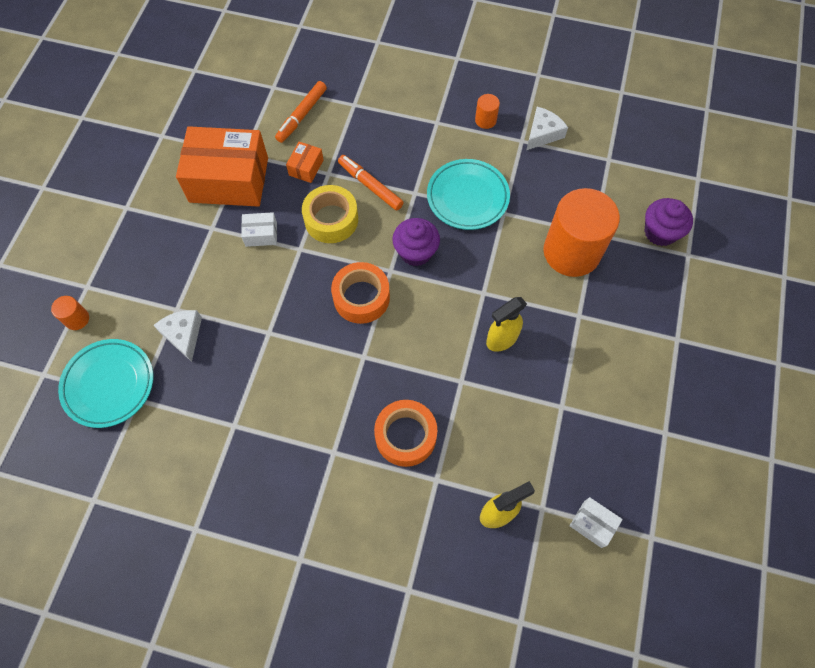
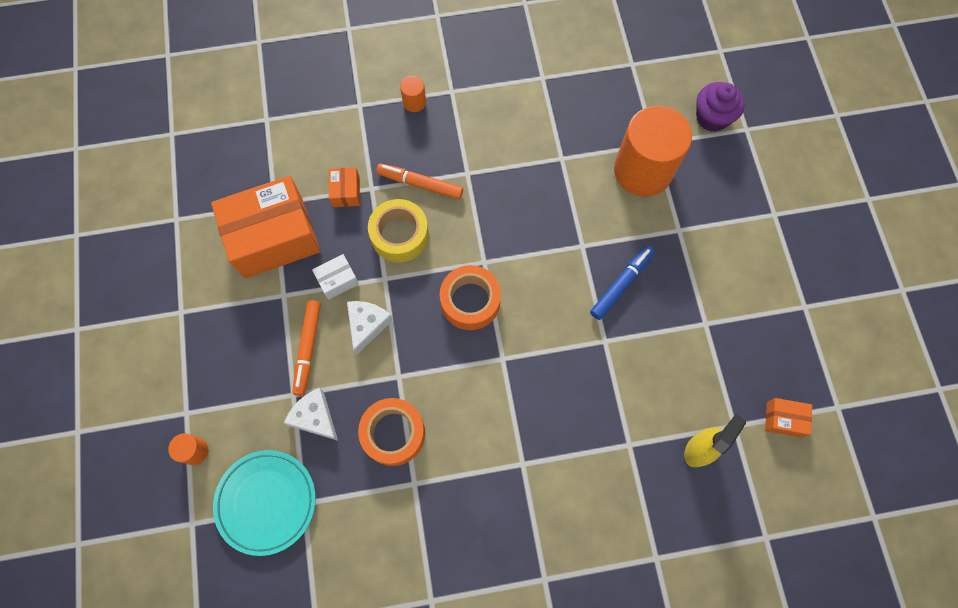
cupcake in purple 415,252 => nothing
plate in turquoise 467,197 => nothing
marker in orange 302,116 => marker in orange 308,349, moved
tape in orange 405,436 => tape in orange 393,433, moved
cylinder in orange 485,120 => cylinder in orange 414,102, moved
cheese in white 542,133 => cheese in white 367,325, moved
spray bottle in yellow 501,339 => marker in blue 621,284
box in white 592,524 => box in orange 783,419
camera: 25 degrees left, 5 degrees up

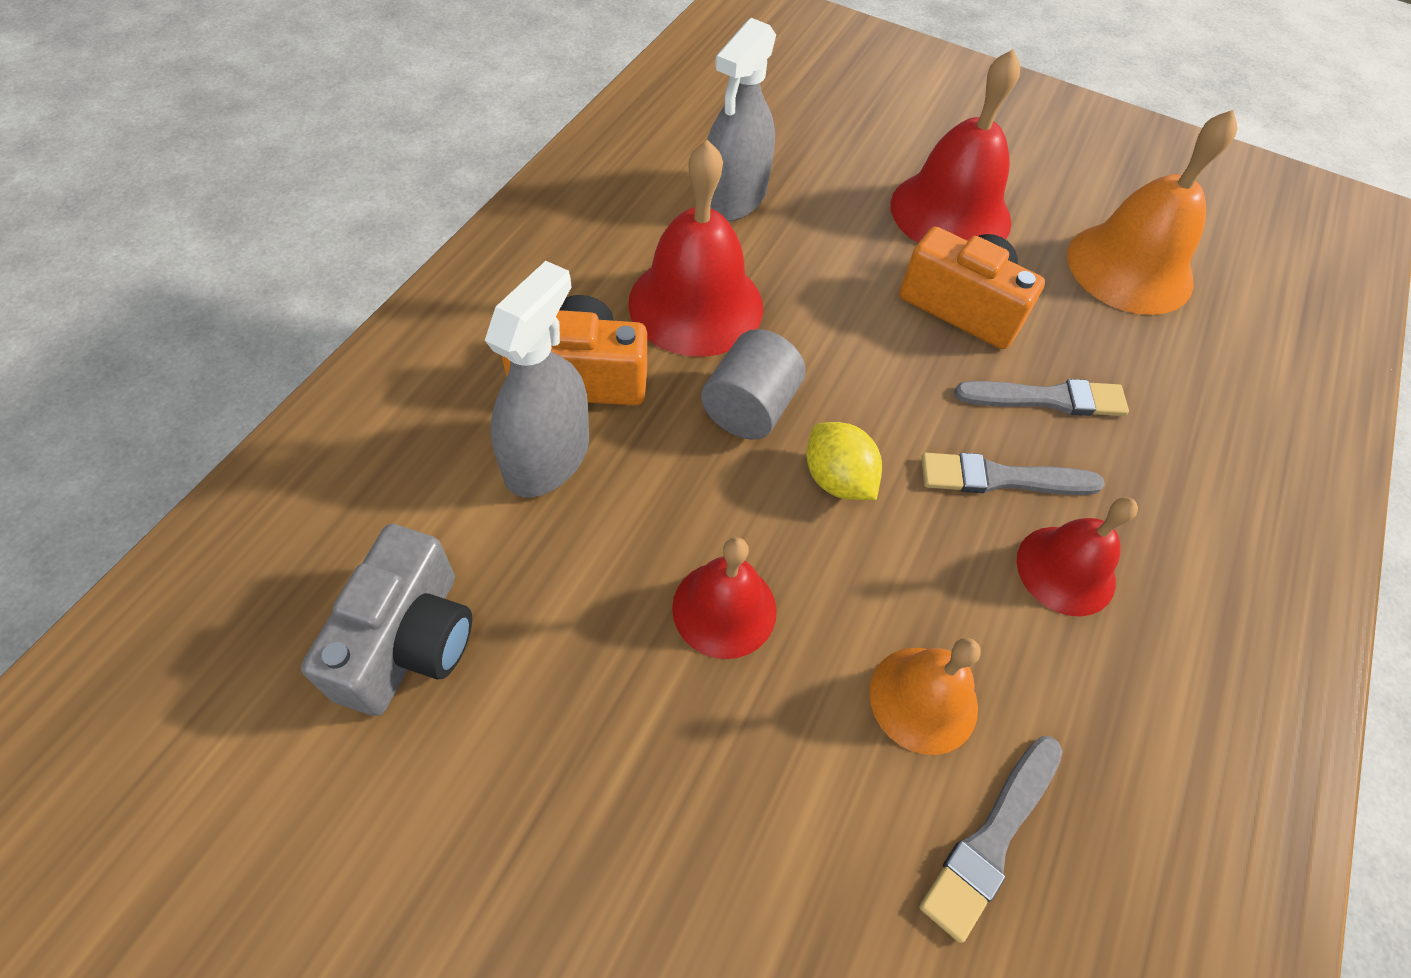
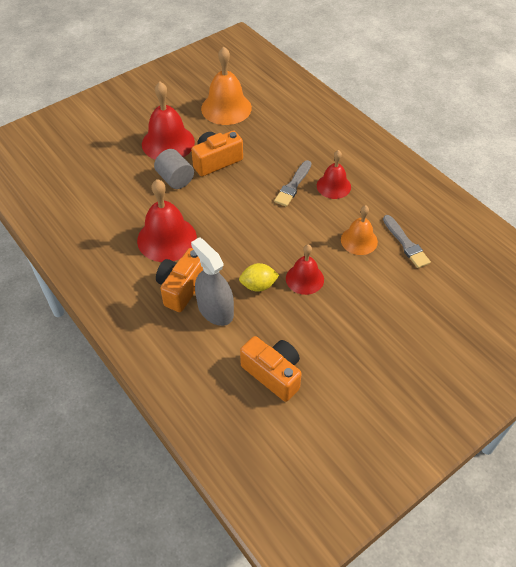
spray bottle in grey 734,197 => nothing
brush in grey 1047,399 => nothing
cylinder in grey 749,408 => cylinder in grey 175,179, moved
lemon in yellow 837,479 => lemon in yellow 258,285, moved
camera in grey 409,641 => camera in orange 273,374
camera: 60 degrees left, 5 degrees down

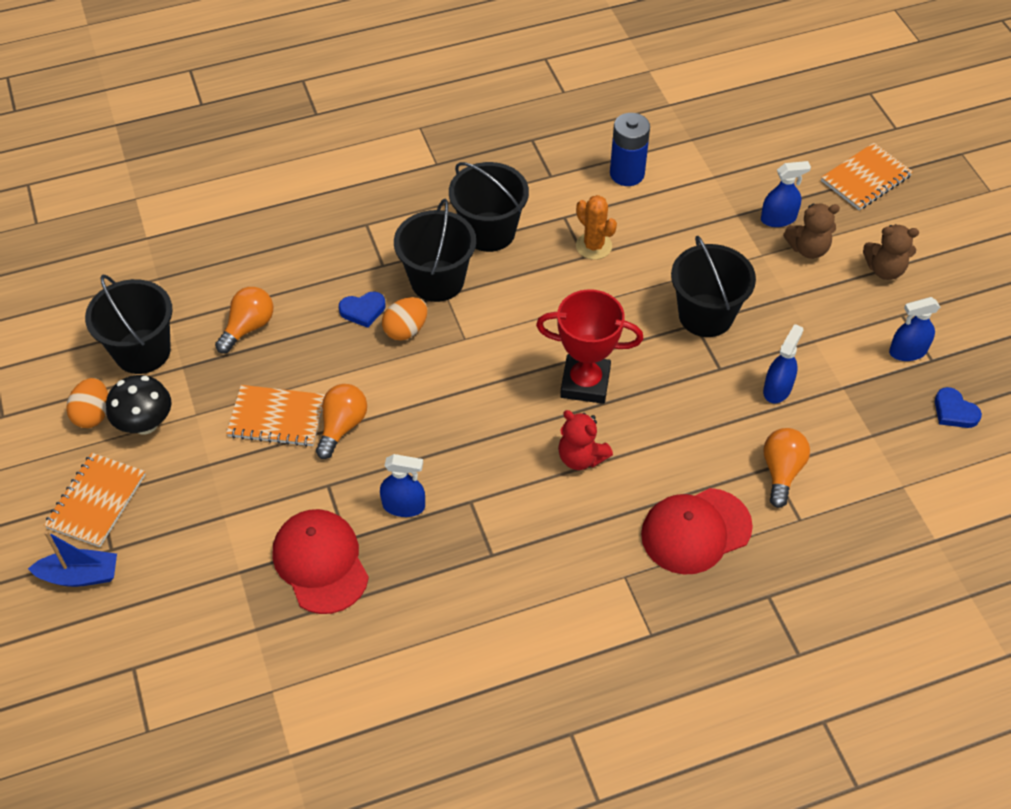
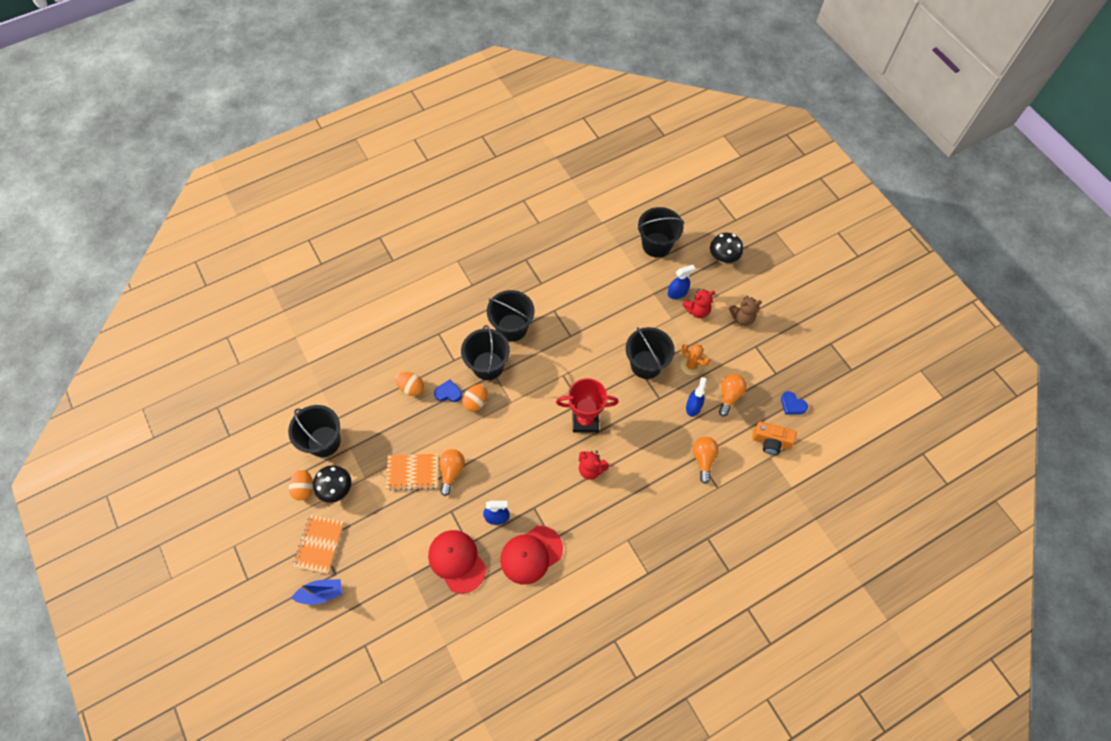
battery in blue 627,174 => nothing
spray bottle in blue 907,351 => nothing
nothing => egg in orange 411,388
nothing => bucket in black 656,245
nothing => camera in orange 771,442
light bulb in orange 248,327 => light bulb in orange 729,396, moved
cactus in orange 593,246 => cactus in orange 691,365, moved
cap in red 695,531 => cap in red 531,555, moved
notebook in orange 865,178 => mushroom in black 723,257
teddy bear in brown 808,249 => teddy bear in red 697,310
heart in blue 363,310 => heart in blue 448,393, 150 degrees counterclockwise
camera: 10 degrees left, 10 degrees up

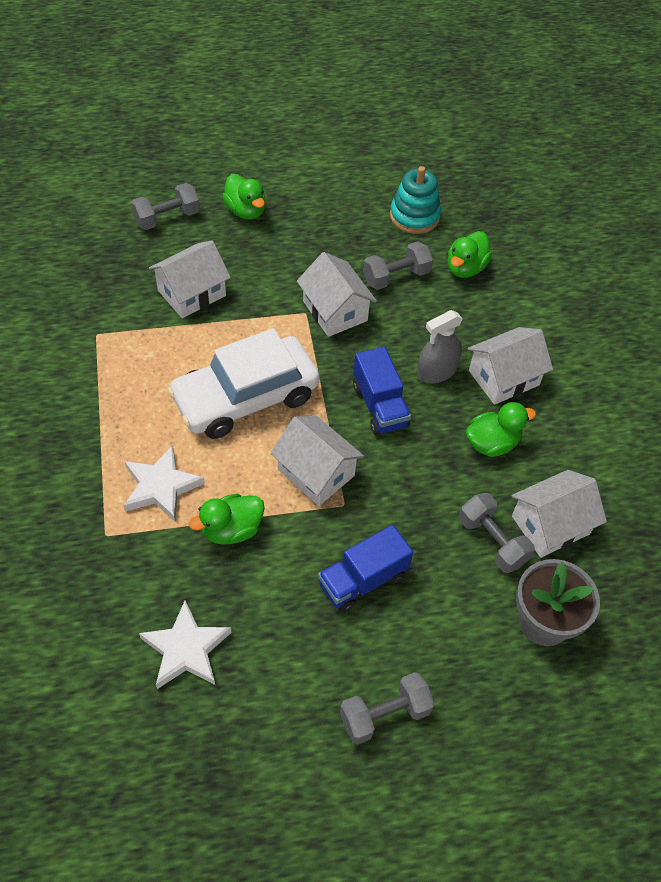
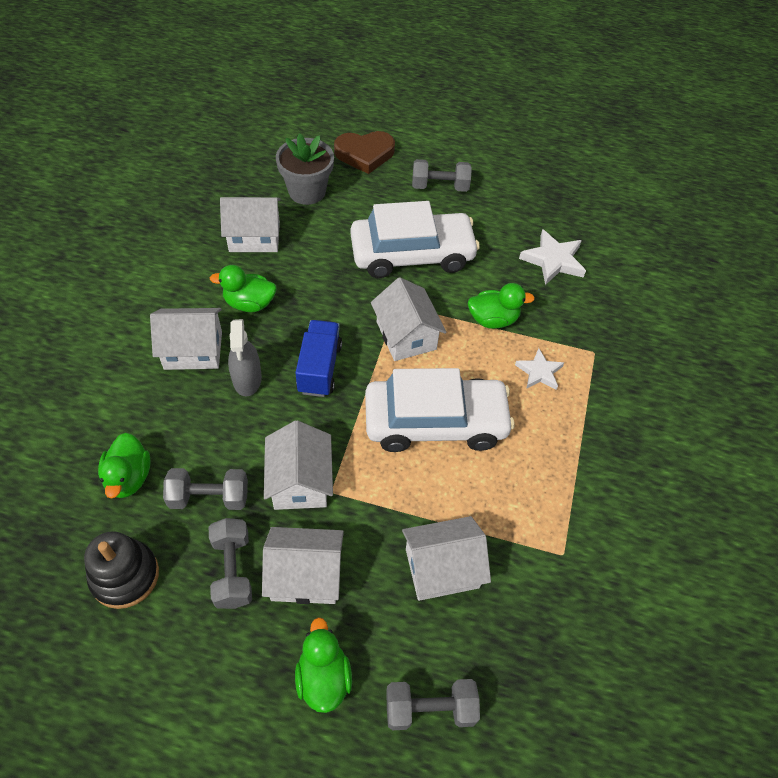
nothing => house in white 305,575
nothing => heart in brown 365,154
dumbbell in grey 492,541 => dumbbell in grey 233,570, moved
truck in blue 363,580 => car in white 412,254
stacking toy in turquoise 414,216 => stacking toy in black 125,576
spray bottle in grey 436,371 => spray bottle in grey 247,379, 90 degrees clockwise
duck in green 465,268 => duck in green 129,477, 120 degrees clockwise
star in white 161,487 => star in white 539,372, x0.66
camera: 155 degrees left, 0 degrees up

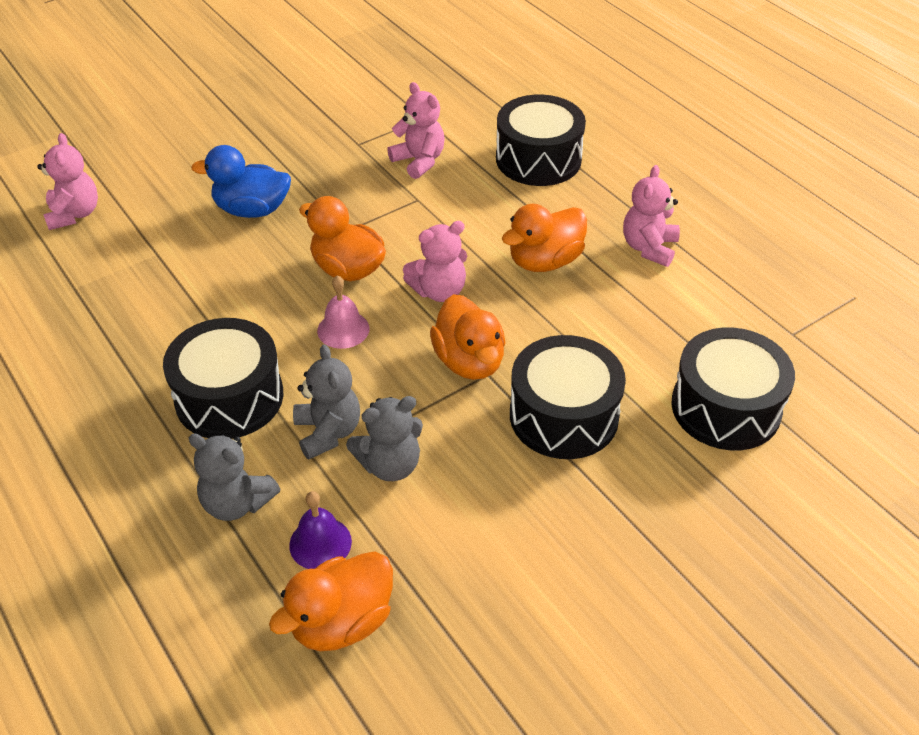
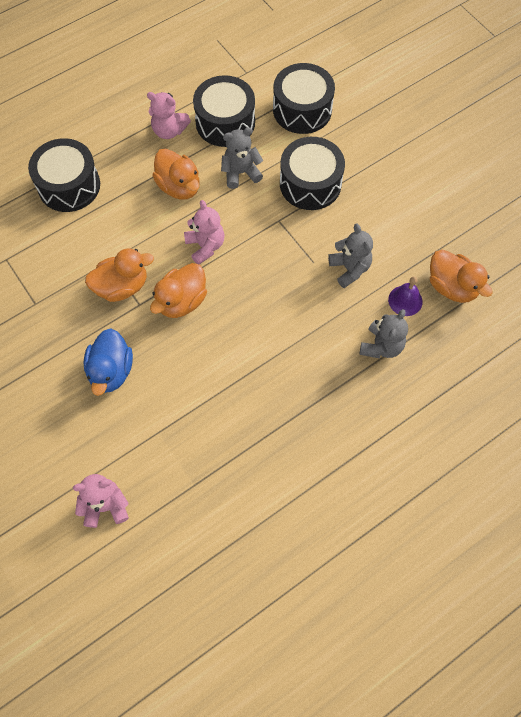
bell in pink 343,329 => nothing
teddy bear in pink 419,161 => nothing
drum in black 229,397 => drum in black 225,122, moved
teddy bear in grey 328,432 => teddy bear in grey 241,173, moved
duck in orange 469,361 => duck in orange 122,286, moved
camera: 90 degrees left, 20 degrees up

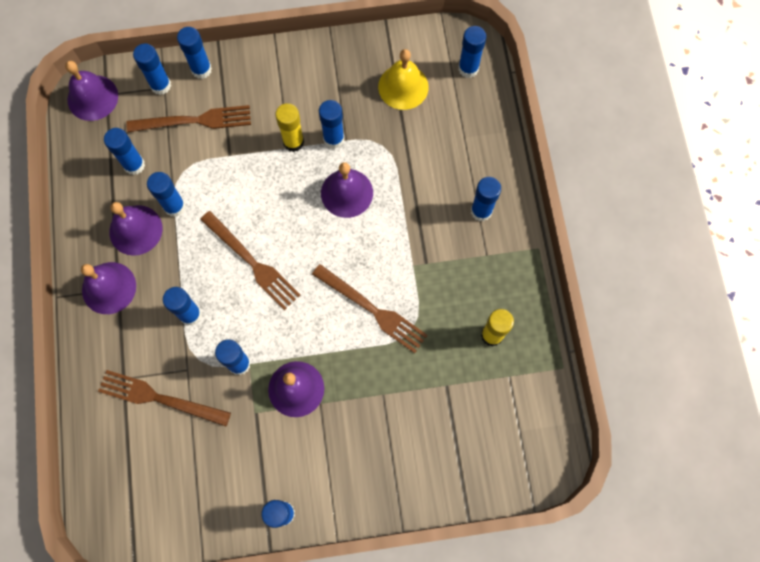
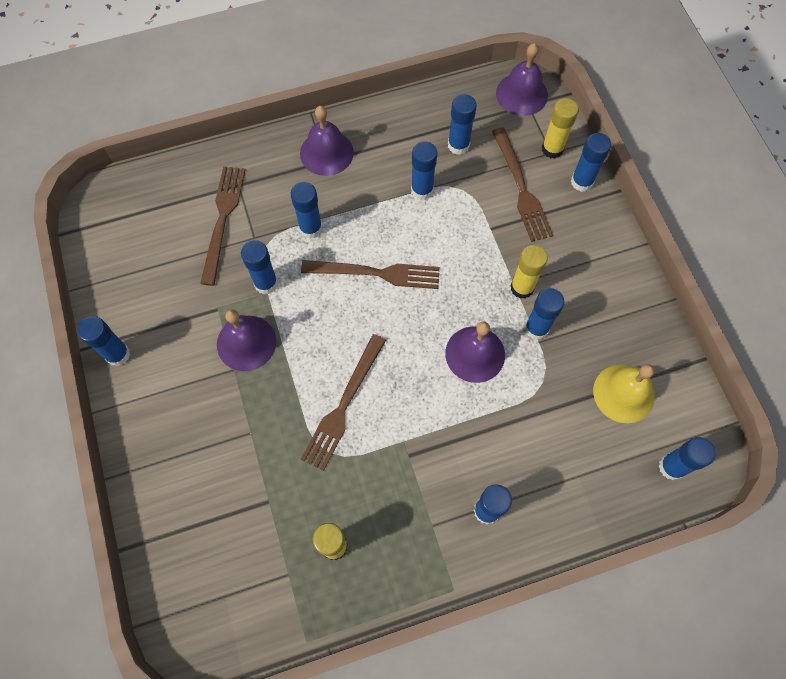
bell in purple 135,230 => nothing
glue stick in blue 160,85 => glue stick in yellow 552,149
fork in brown 251,262 => fork in brown 376,273, 120 degrees counterclockwise
camera: 80 degrees right, 5 degrees down

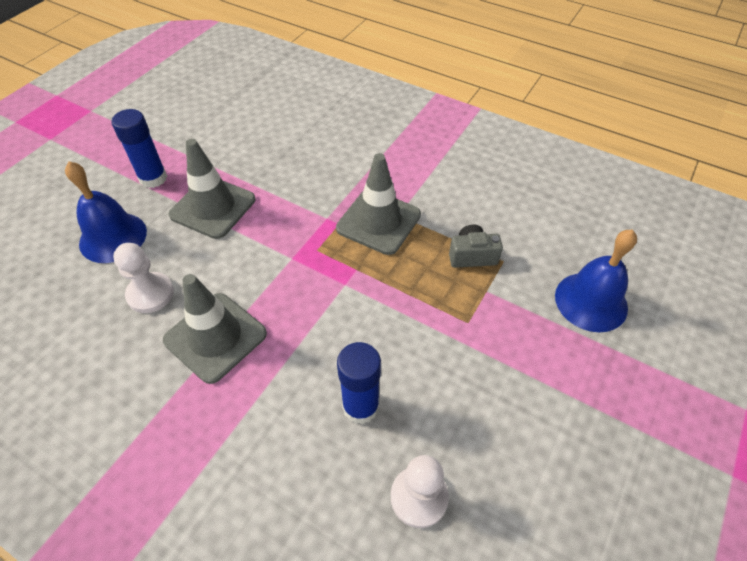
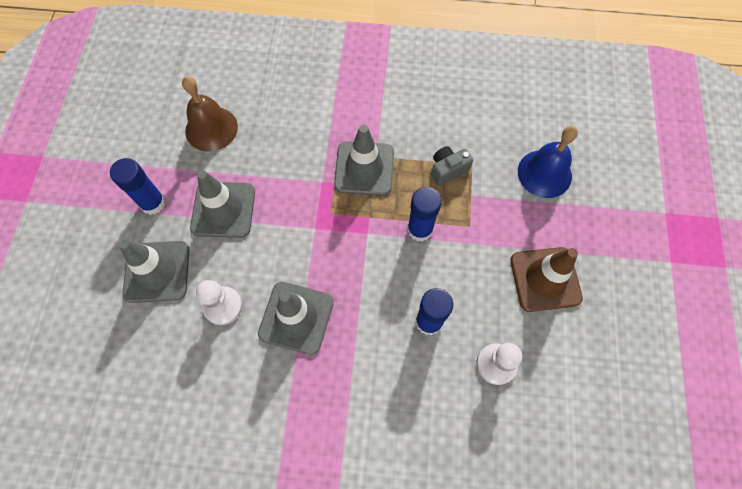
nothing => bell in brown 211,128
nothing => glue stick in blue 420,229
nothing => traffic cone in brown 545,279
bell in blue 113,237 => traffic cone in grey 157,271
camera: 25 degrees left, 15 degrees up

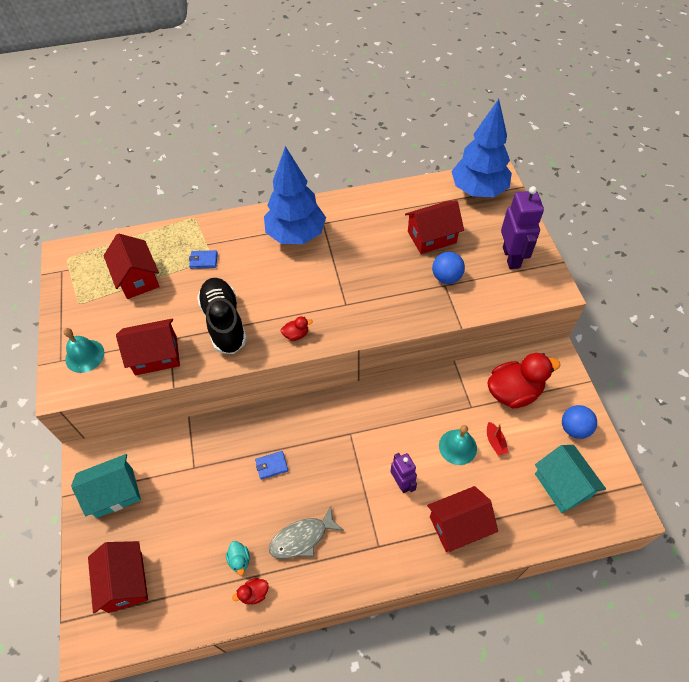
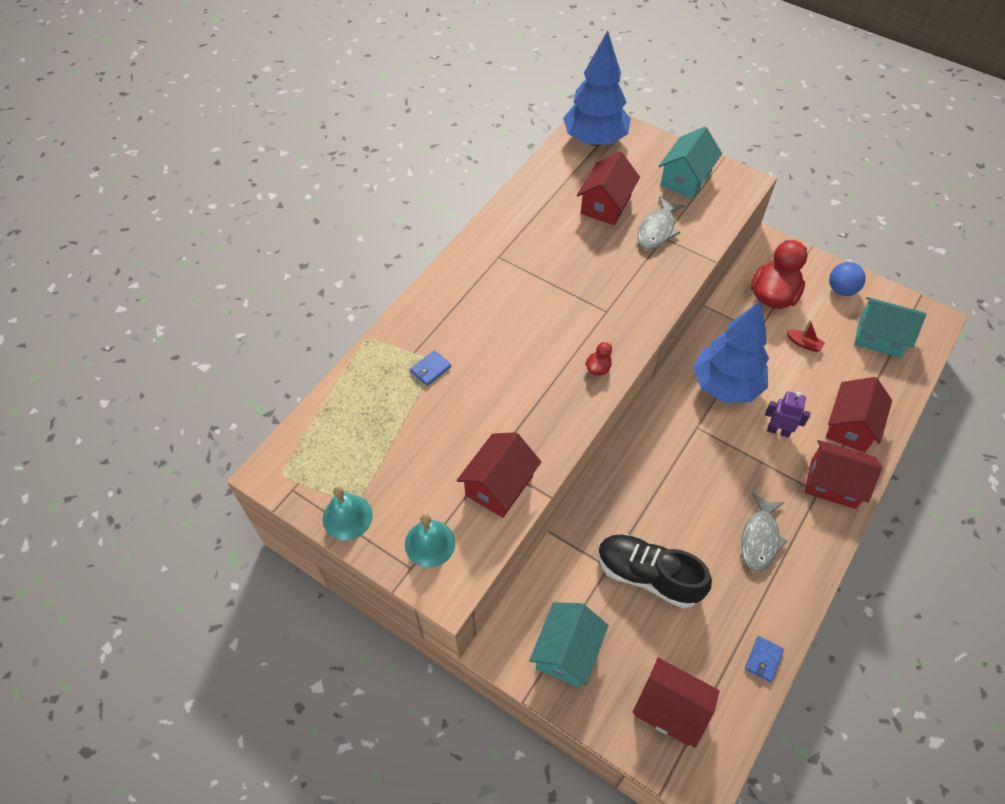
duck in turquoise 239,560 => nothing
duck in red 254,593 => nothing
house in red 137,278 => house in red 833,484, moved
shoe in black 224,322 => shoe in black 648,576, moved
wallet in blue 272,466 => wallet in blue 763,660, moved
tree in blue 296,235 => tree in blue 726,386, moved
bell in turquoise 457,447 => bell in turquoise 347,517, moved
ball in blue 446,277 => fish in grey 657,230
robot in purple 511,257 => house in turquoise 685,179
camera: 45 degrees left, 0 degrees up

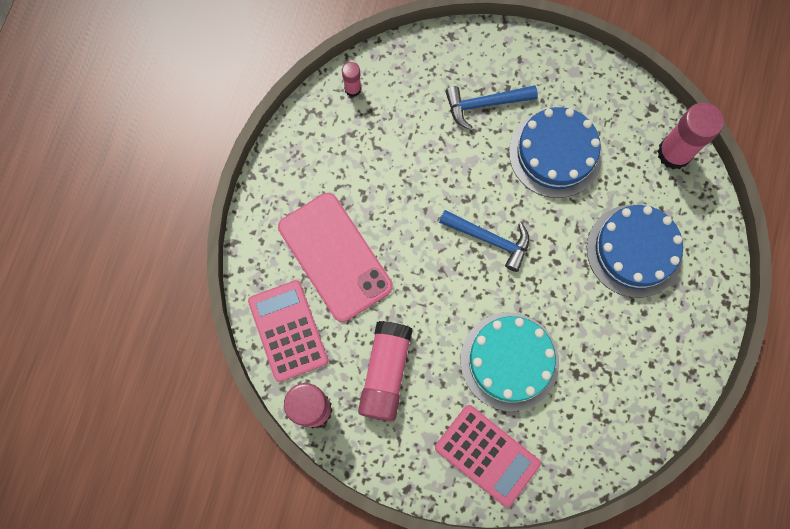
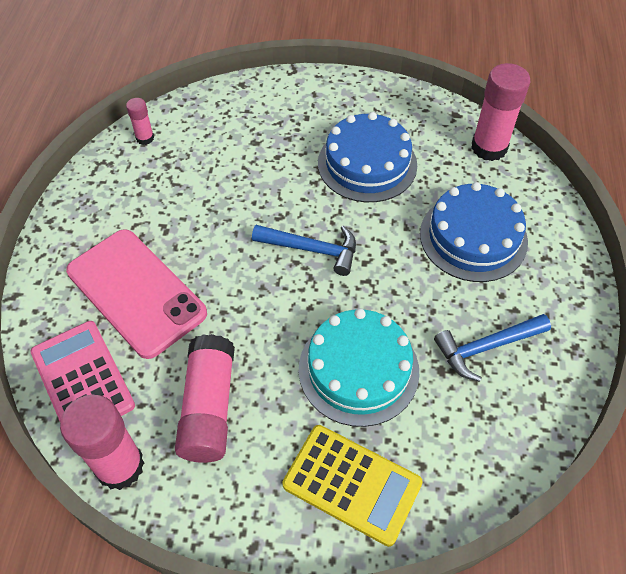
hammer in blue 484,104 => hammer in blue 486,347, moved
calculator in pink 487,455 => calculator in yellow 352,484
camera: 10 degrees left, 20 degrees down

